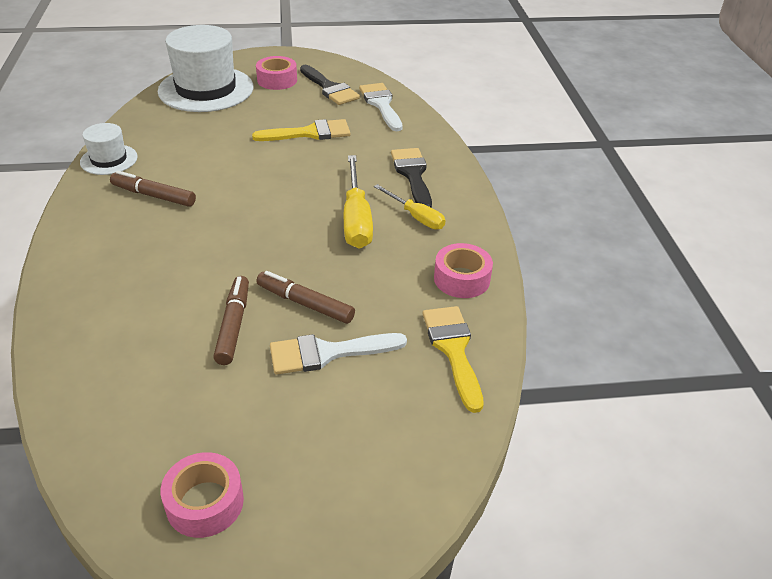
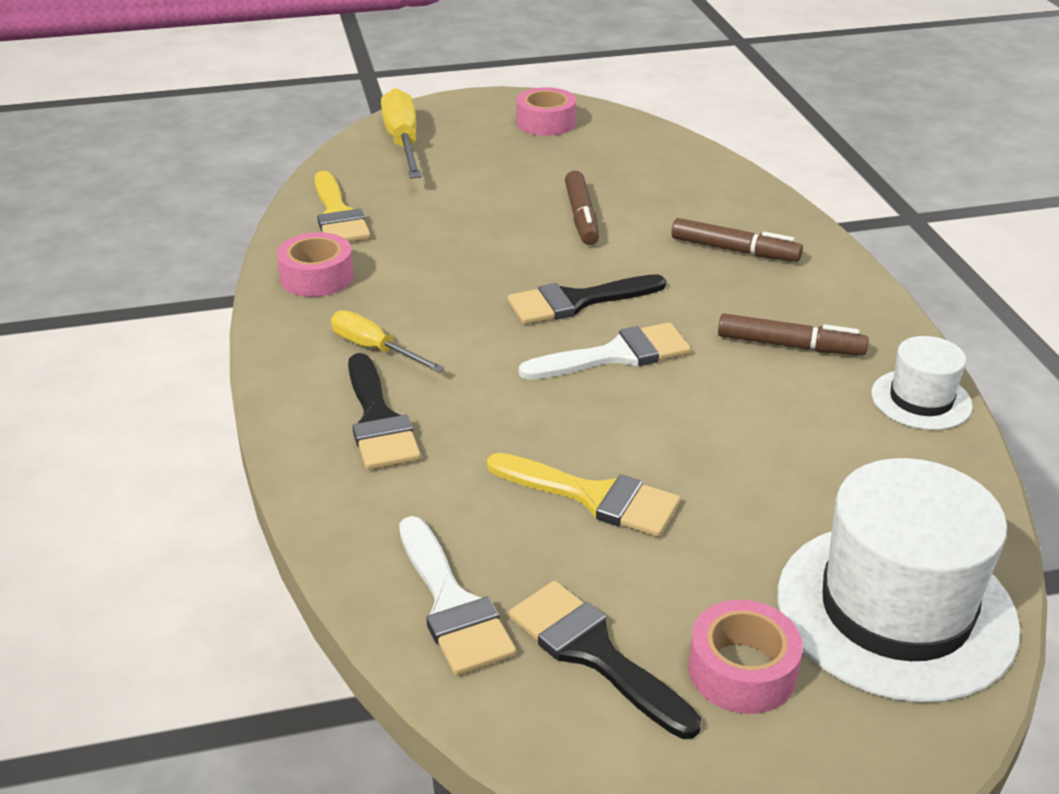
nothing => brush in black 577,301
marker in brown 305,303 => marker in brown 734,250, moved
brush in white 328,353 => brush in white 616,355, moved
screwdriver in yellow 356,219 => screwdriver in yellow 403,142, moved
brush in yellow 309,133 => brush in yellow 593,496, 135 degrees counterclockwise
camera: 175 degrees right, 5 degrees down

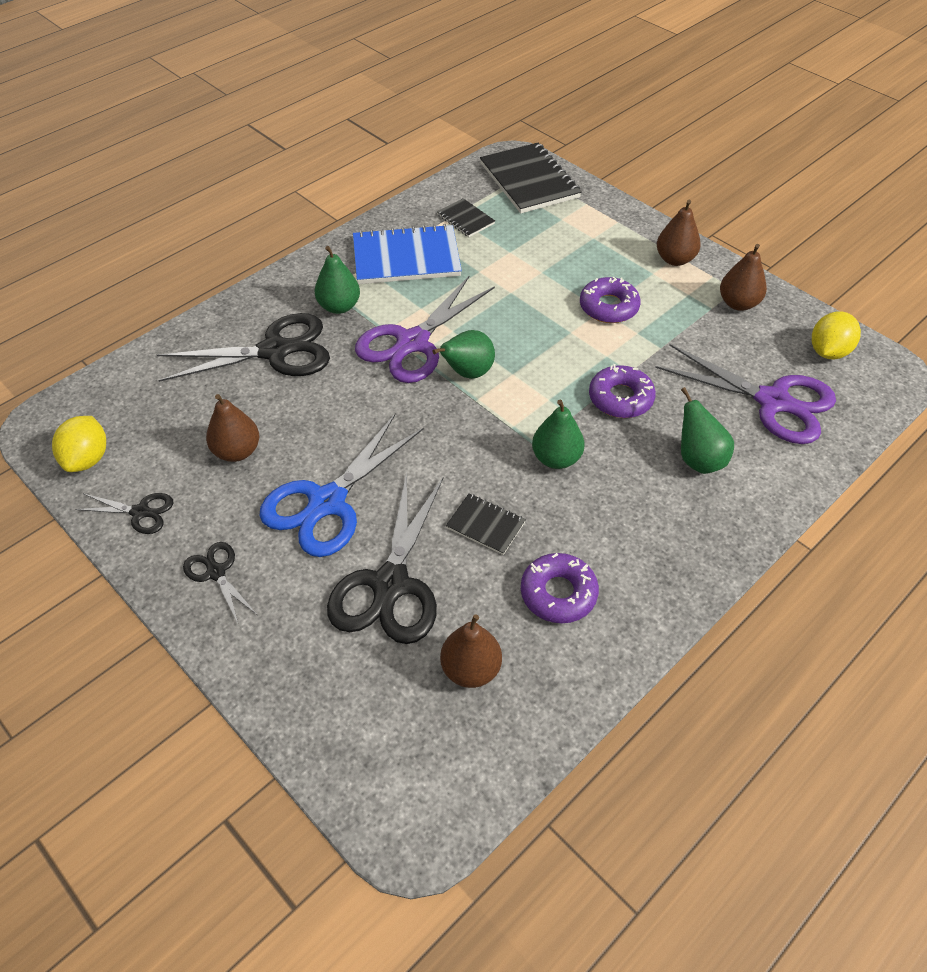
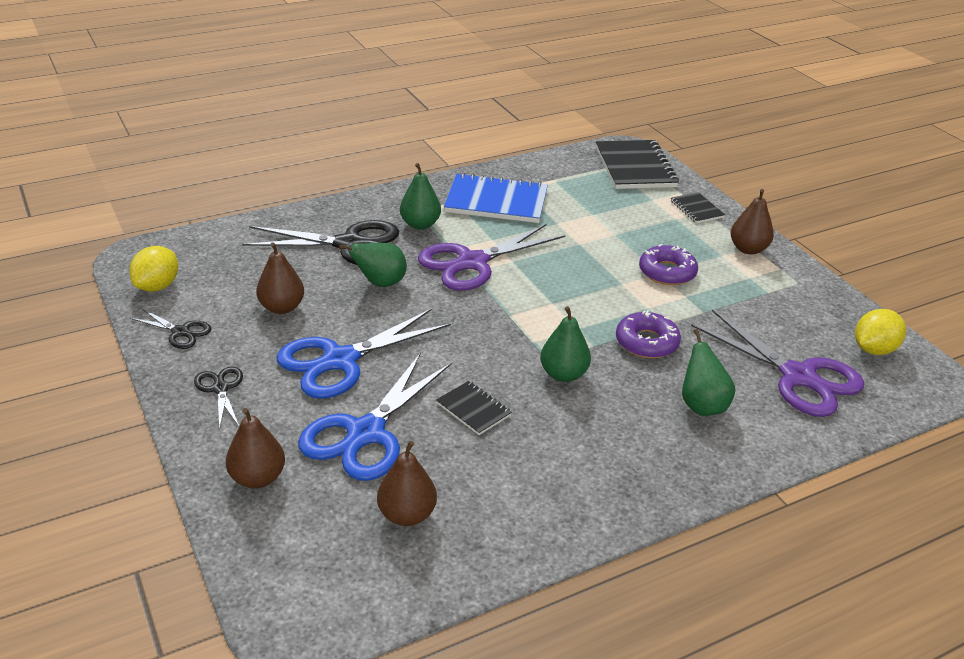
donut in purple 558,593 => nothing
pear in green 467,373 => pear in green 380,283, moved
notebook in black 465,219 => notebook in black 697,209, moved
pear in brown 738,303 => pear in brown 257,478, moved
scissors in black 390,585 => scissors in blue 365,433
camera: 15 degrees right, 15 degrees down

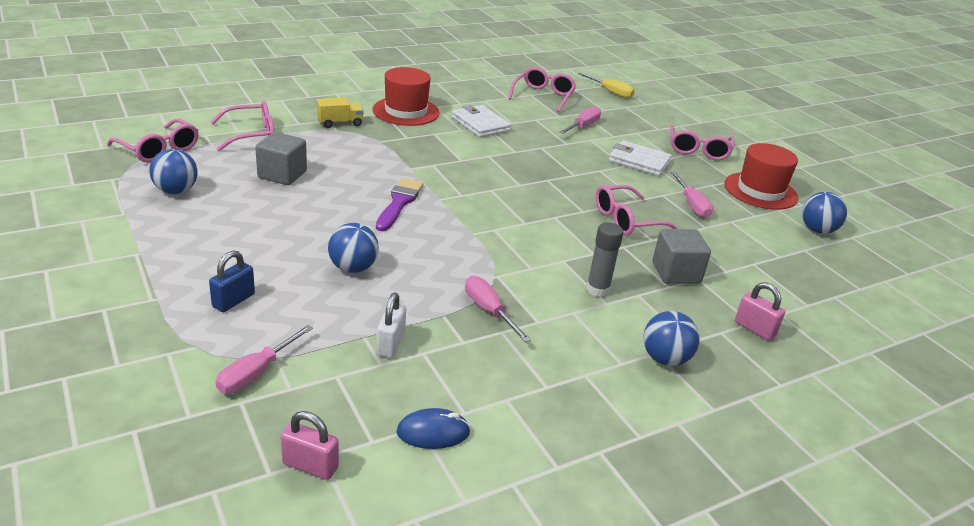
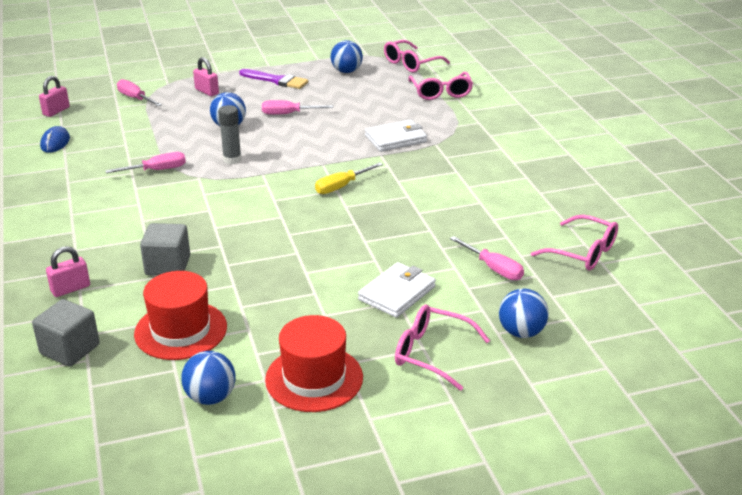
truck in yellow 340,123 => nothing
padlock in white 390,344 => nothing
glasses in pink 627,220 => nothing
cube in grey 282,175 => cube in grey 70,349, moved
hat in red 406,111 => hat in red 181,330, moved
brush in purple 399,203 => brush in purple 276,80, moved
wallet in white 480,124 => wallet in white 396,139, moved
screwdriver in yellow 611,92 => screwdriver in yellow 341,186, moved
glue stick in grey 597,290 => glue stick in grey 232,160, moved
ball in blue 665,359 => ball in blue 521,332, moved
screwdriver in pink 692,205 => screwdriver in pink 288,114, moved
padlock in blue 233,300 => padlock in pink 207,91
camera: 105 degrees right, 0 degrees up

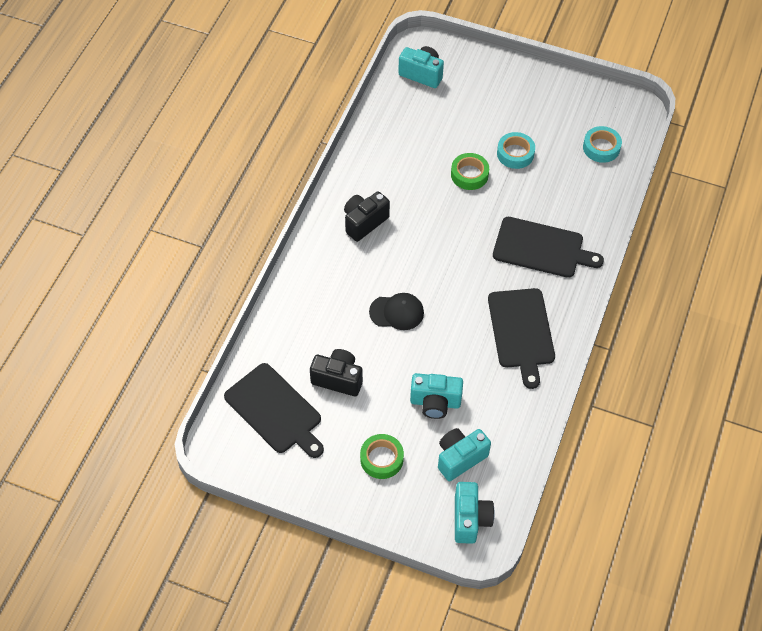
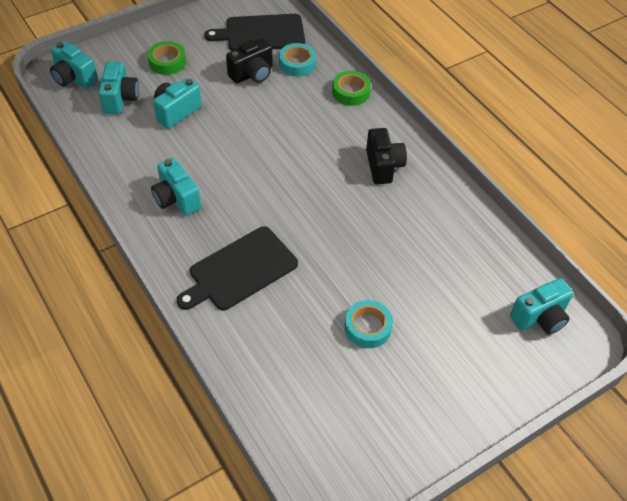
cap in black 397,312 => nothing
tape in green 469,175 => tape in green 351,92, moved
tape in turquoise 601,147 => tape in turquoise 297,64, moved
cutting board in black 521,331 => camera in turquoise 176,199
camera: 125 degrees right, 5 degrees down

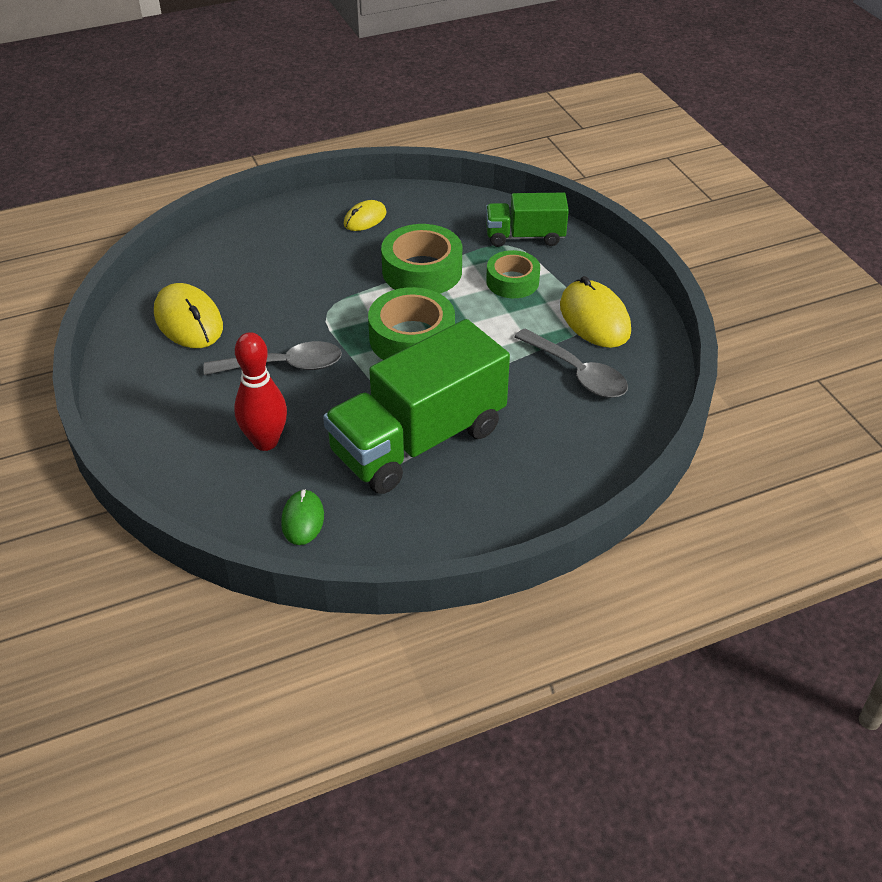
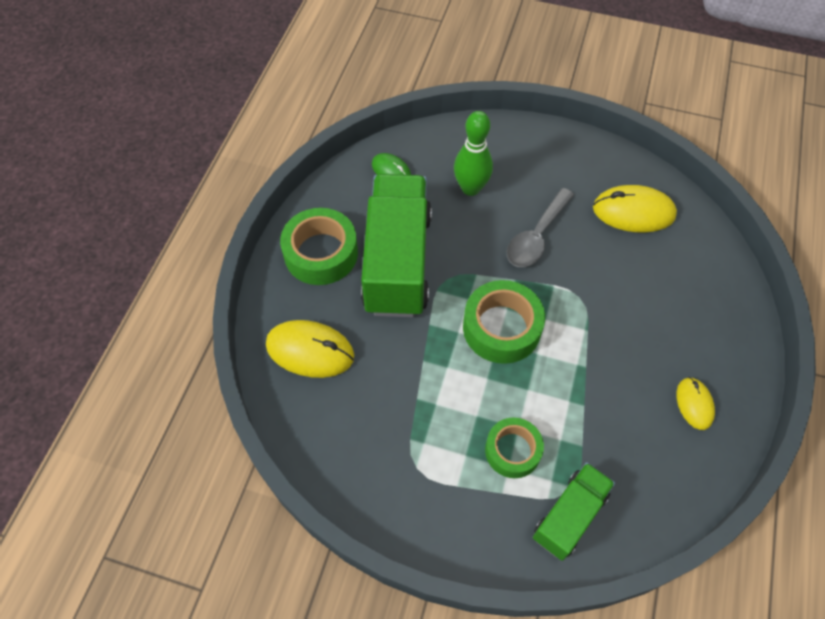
spoon in grey 577,373 => nothing
tape in green 422,271 => tape in green 321,253, moved
mouse in yellow 594,318 => mouse in yellow 310,351, moved
bowling pin in red 265,442 => bowling pin in green 470,188
camera: 130 degrees right, 15 degrees up

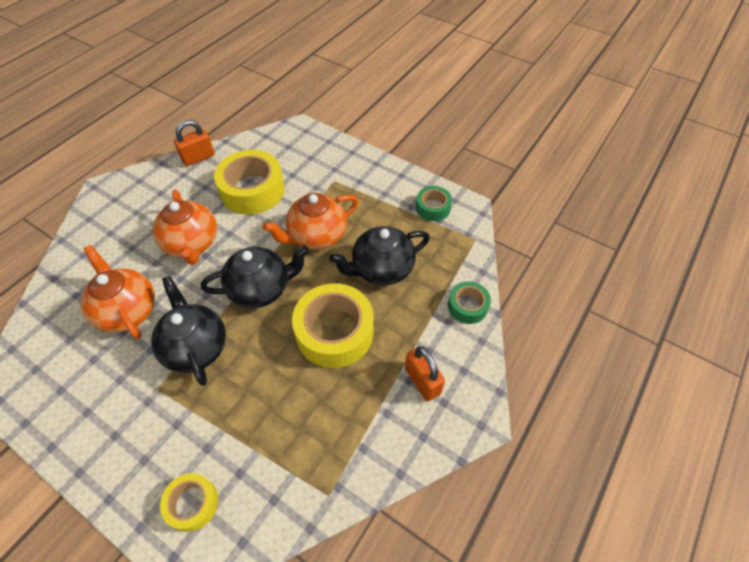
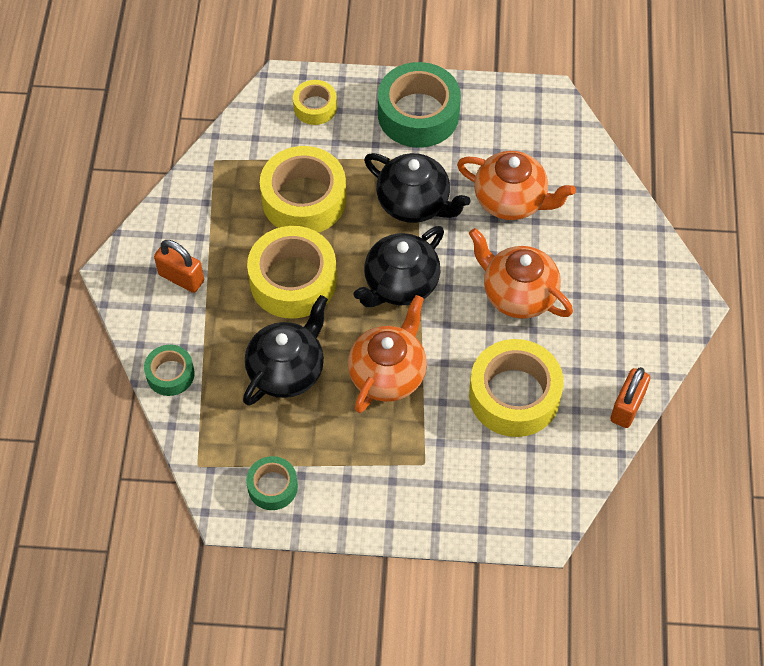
nothing => tape in yellow 304,199
nothing => tape in green 418,114
camera: 150 degrees right, 5 degrees up

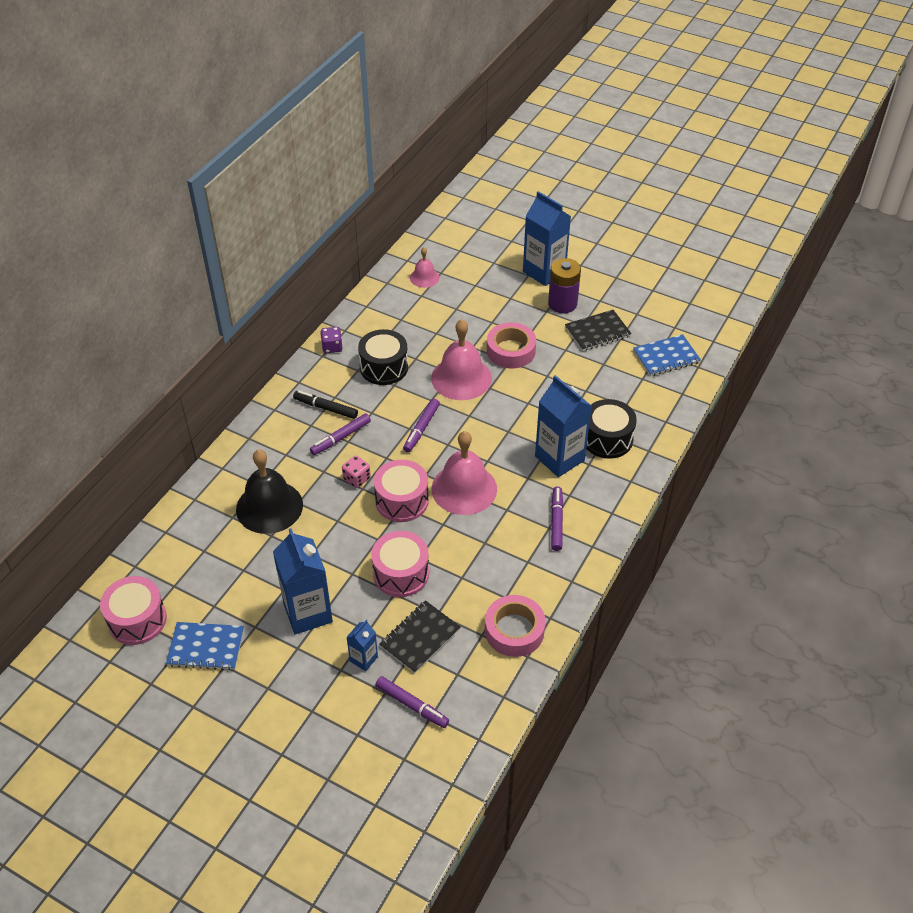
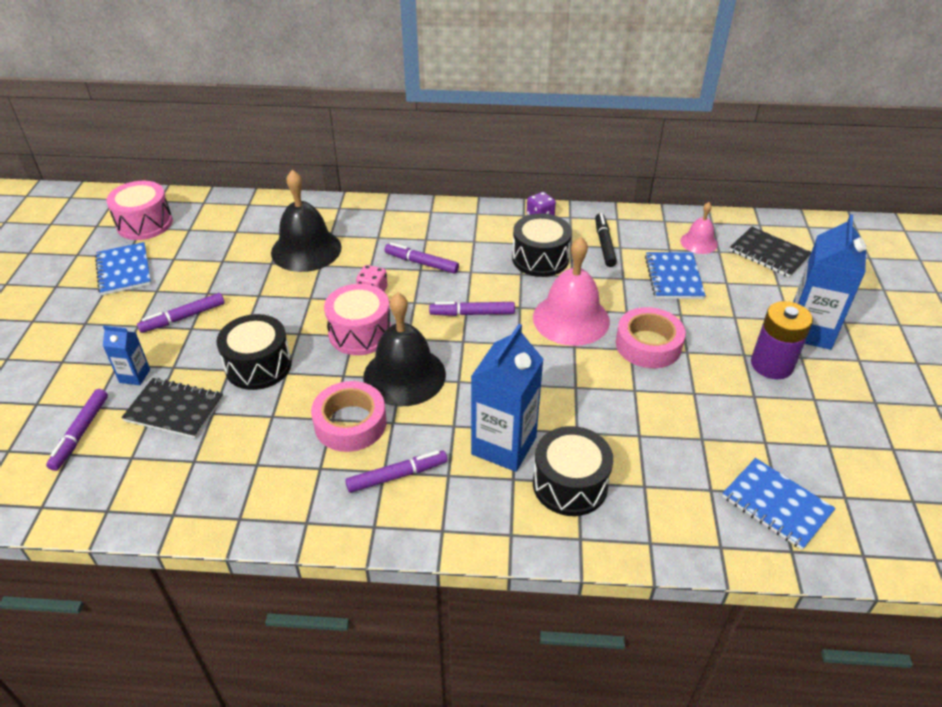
nothing => notebook in blue 673,277
marker in black 326,408 => marker in black 604,244, moved
tape in pink 514,630 => tape in pink 350,423, moved
notebook in black 597,332 => notebook in black 769,254, moved
carton in blue 308,613 => marker in purple 183,318
drum in pink 401,573 => drum in black 258,366
bell in pink 464,488 => bell in black 404,375
camera: 65 degrees right, 5 degrees down

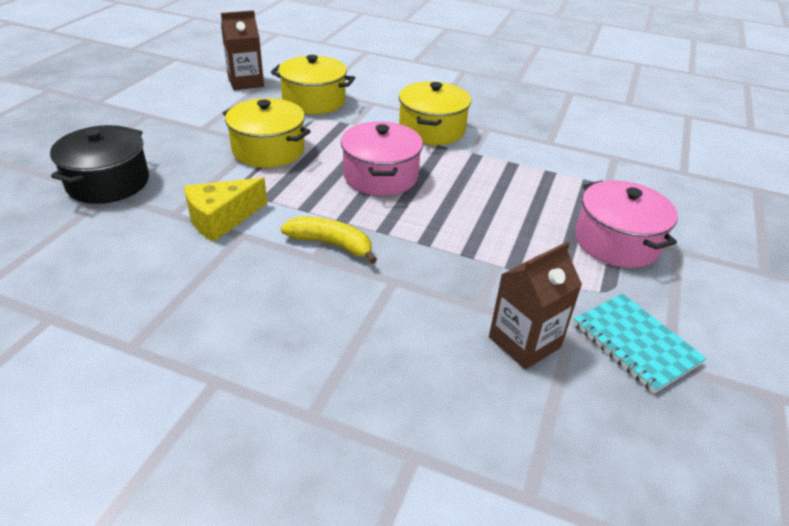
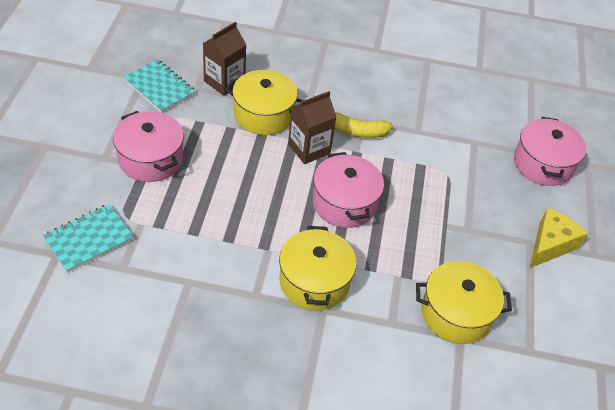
nothing => notebook in turquoise 89,239
cheese in yellow 221,219 => cheese in yellow 550,245, moved
carton in brown 246,82 => carton in brown 309,149, moved
pot in yellow 268,150 => pot in yellow 263,115, moved
pot in black 108,182 => pot in pink 543,164
camera: 165 degrees right, 10 degrees up

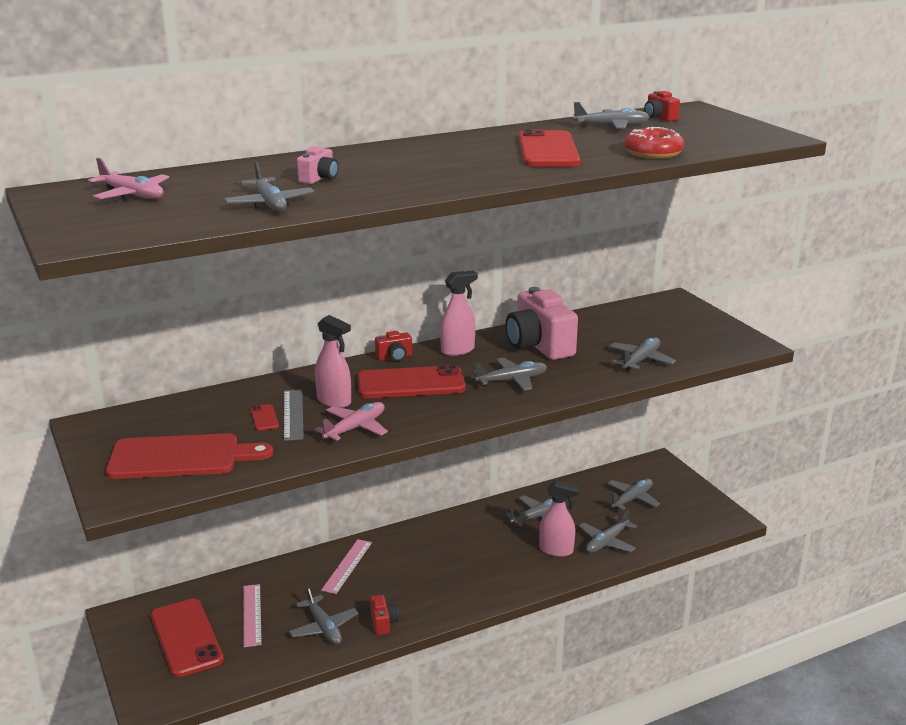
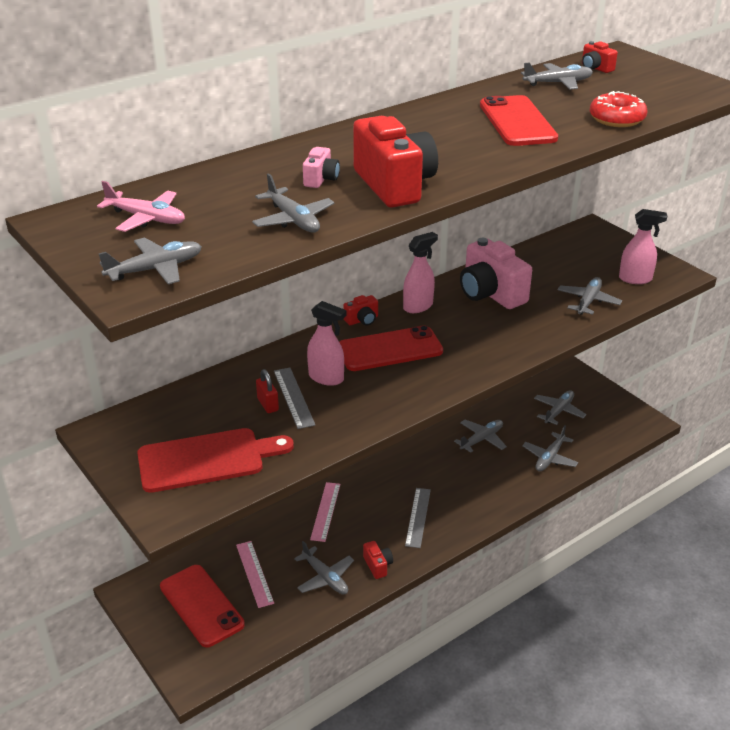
plane in pink 355,428 => nothing
nothing => camera in red 394,185
nothing => ruler in grey 418,517
plane in grey 512,380 => plane in grey 155,269, moved
spray bottle in pink 556,550 => spray bottle in pink 635,279, moved
phone in red 264,418 => padlock in red 268,404
camera: 10 degrees left, 10 degrees up

